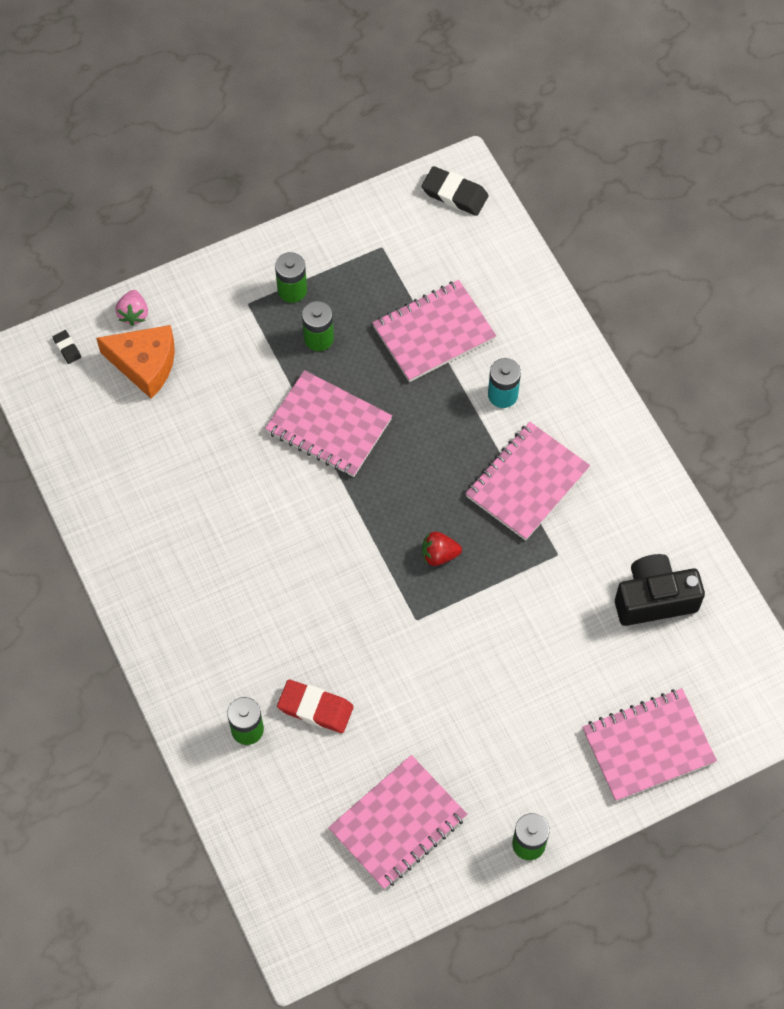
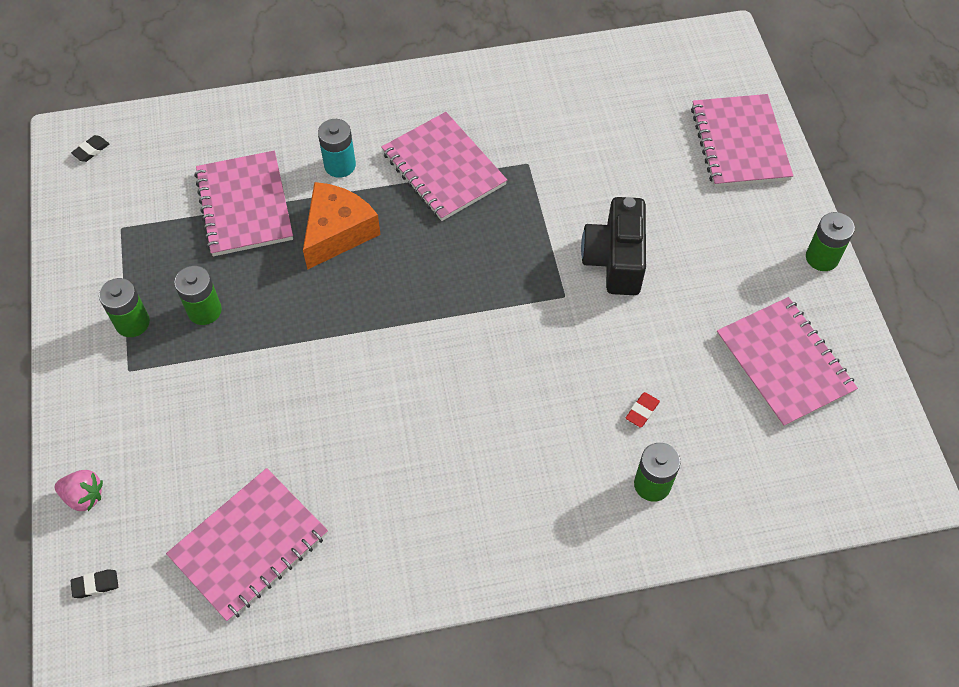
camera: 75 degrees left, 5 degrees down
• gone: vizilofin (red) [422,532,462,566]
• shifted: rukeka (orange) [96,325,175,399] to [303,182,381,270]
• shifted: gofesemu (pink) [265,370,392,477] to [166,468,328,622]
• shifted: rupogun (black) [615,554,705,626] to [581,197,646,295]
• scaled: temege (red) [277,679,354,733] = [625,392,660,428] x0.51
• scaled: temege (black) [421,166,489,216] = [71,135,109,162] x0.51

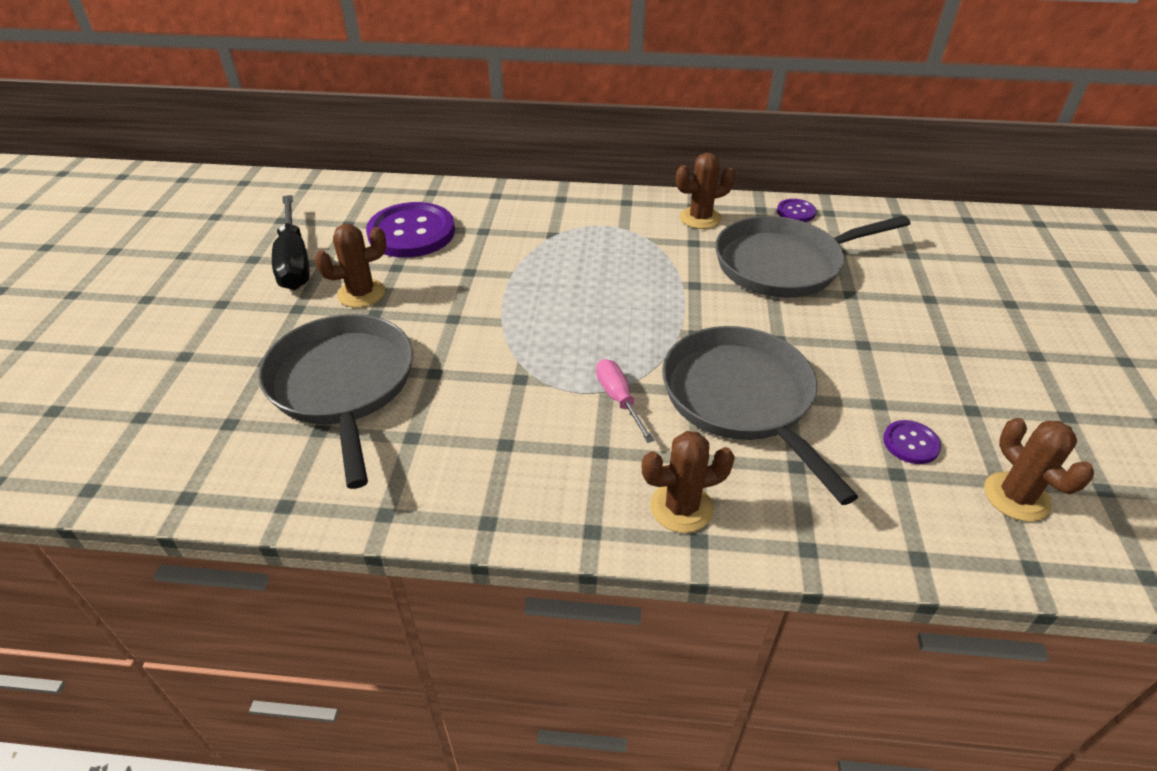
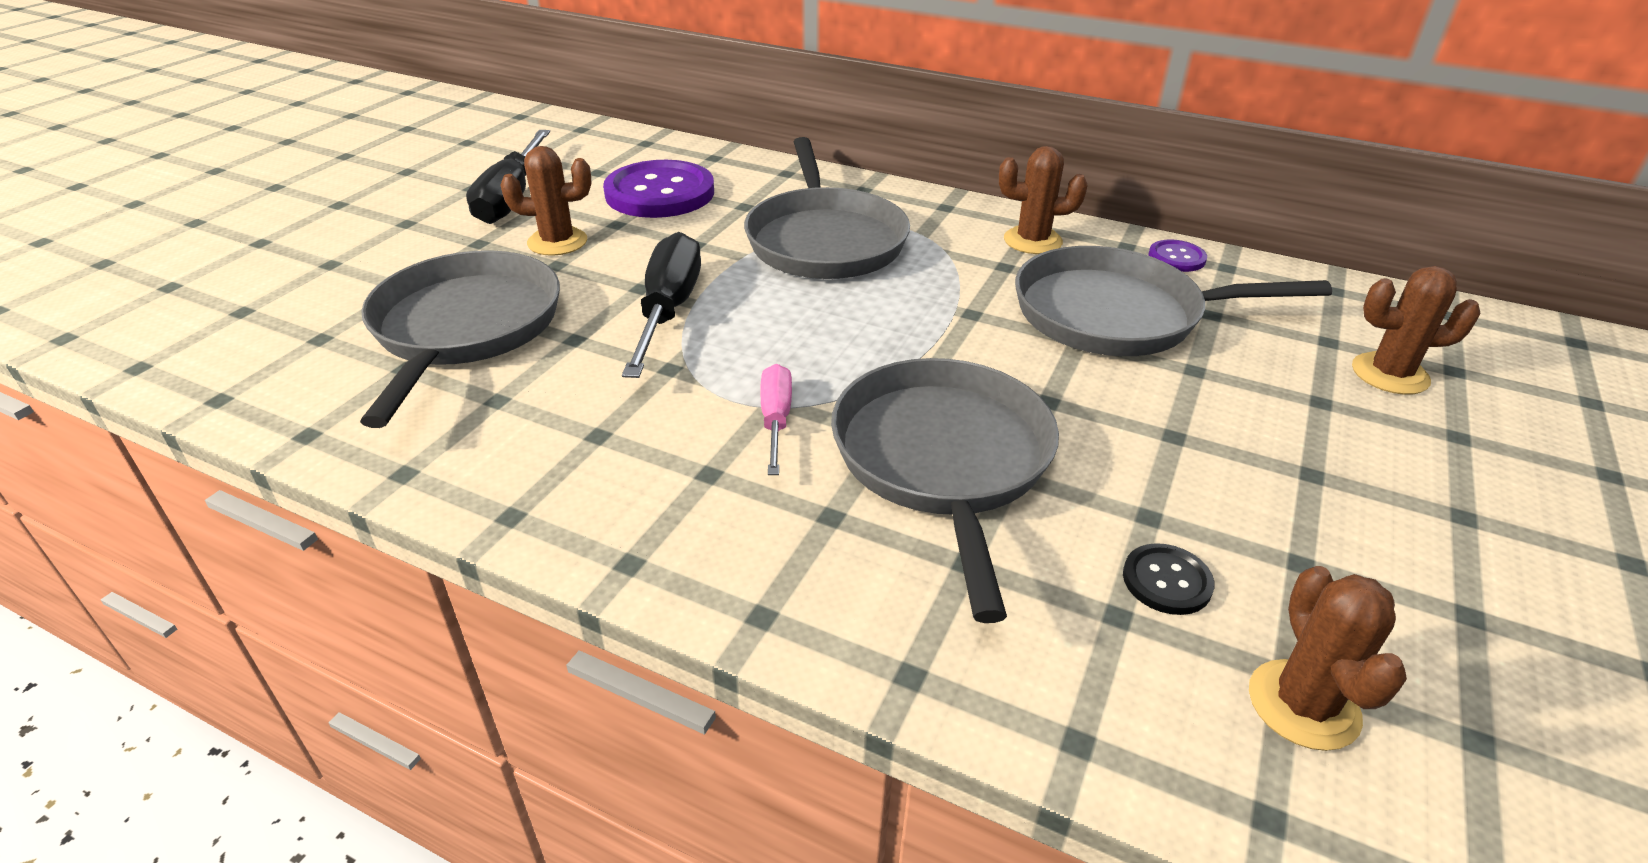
camera: 20 degrees right, 5 degrees down
• new: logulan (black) [622,232,701,378]
• new: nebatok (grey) [744,137,910,279]
• shifted: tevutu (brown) [642,431,735,533] to [1352,266,1481,395]
• repainted: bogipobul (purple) [883,420,941,464] to bogipobul (black) [1123,543,1215,615]

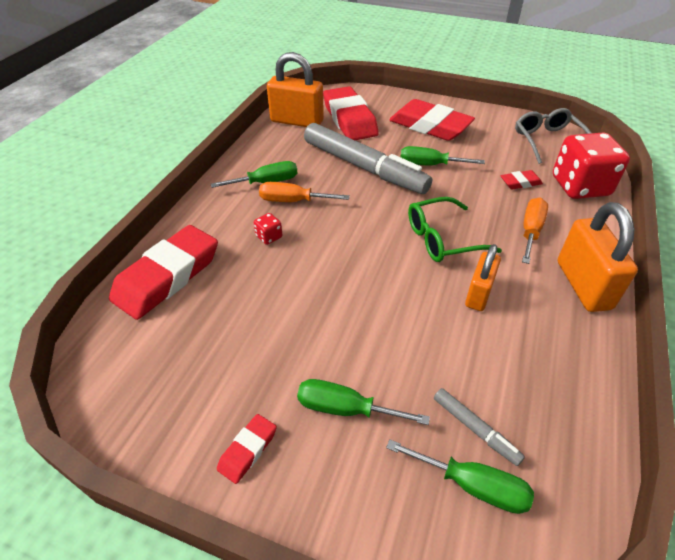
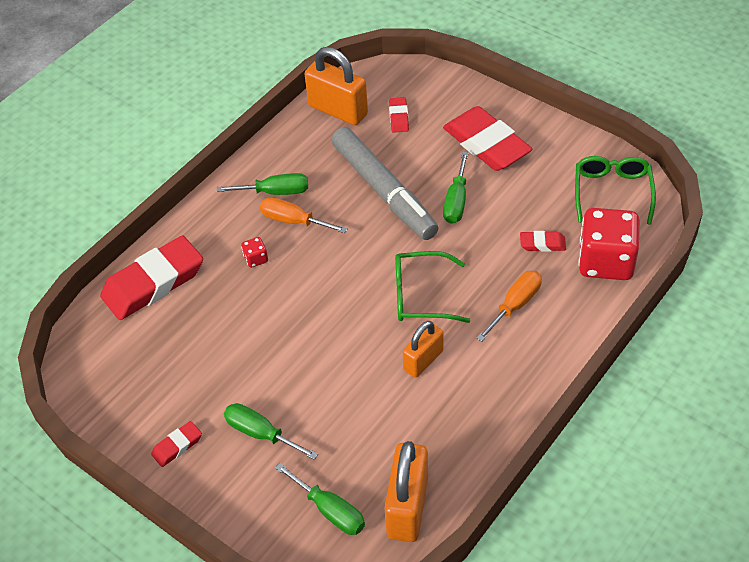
camera: 20 degrees right, 5 degrees up
• gone: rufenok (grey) [434,388,525,466]
• shifted: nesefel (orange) [558,202,638,312] to [384,441,428,542]
• repainted: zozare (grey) [515,108,591,164] to zozare (green) [575,156,656,225]
• rotated: logulan (green) [401,146,485,165] = [443,152,469,224] 105 degrees counterclockwise
• scaled: temege (red) [323,86,379,140] = [389,97,409,133] x0.45

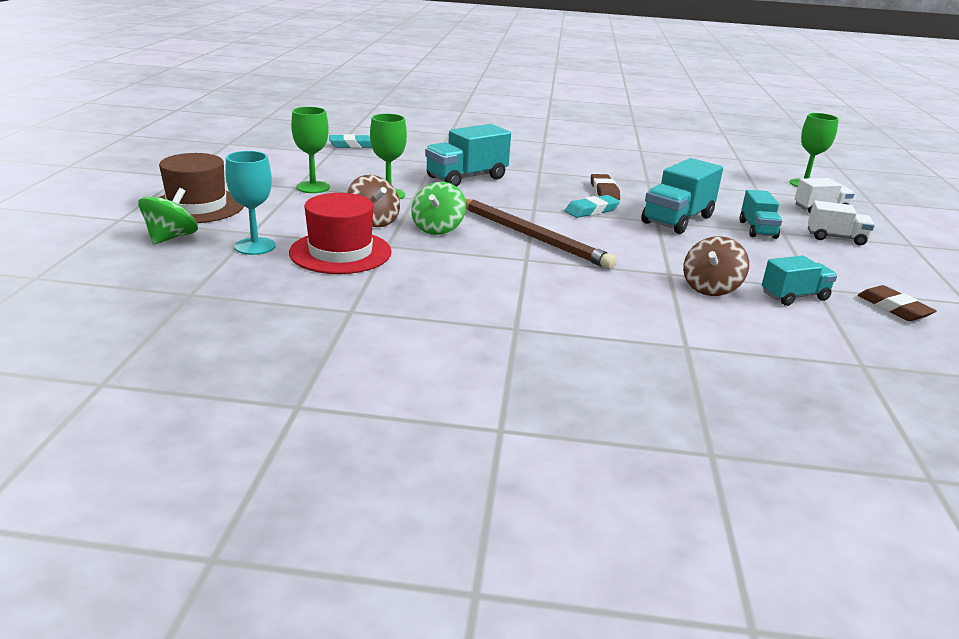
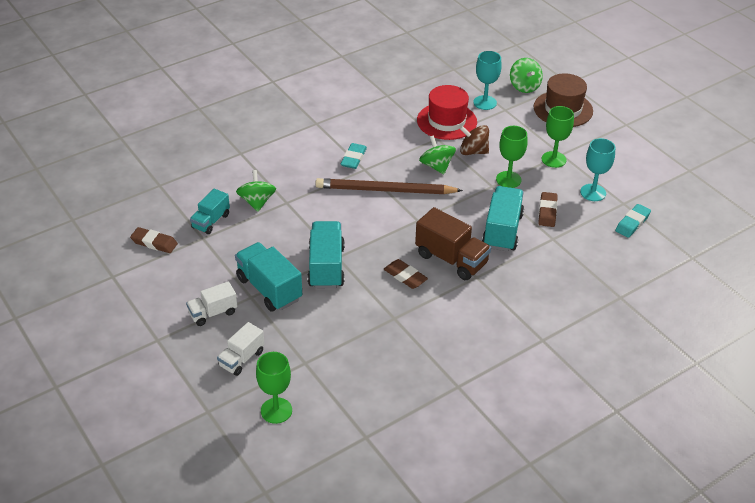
camera: 140 degrees right, 15 degrees up
• new: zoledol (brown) [415,207,491,280]
• new: temege (brown) [538,192,558,227]
• new: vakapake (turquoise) [580,138,615,201]
• shifted: temege (turquoise) [565,195,620,218] to [341,143,367,169]
• repainted: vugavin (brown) [683,236,749,296] to vugavin (green) [236,170,276,212]
• scaled: zoledol (turquoise) [740,190,782,239] = [235,242,302,312] x1.62

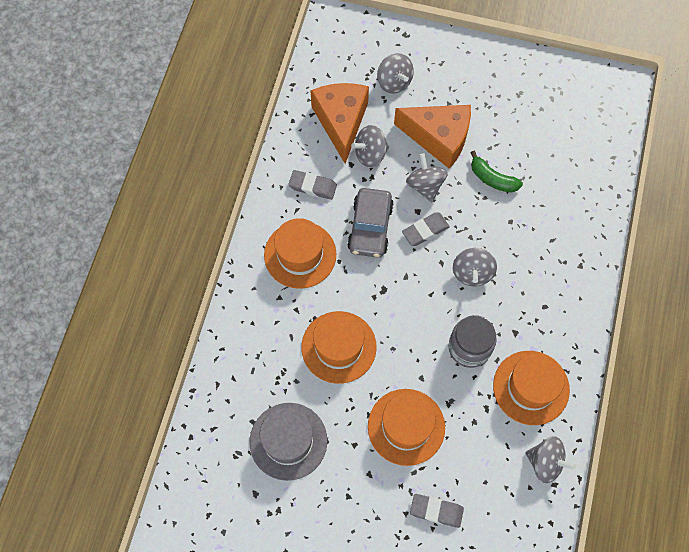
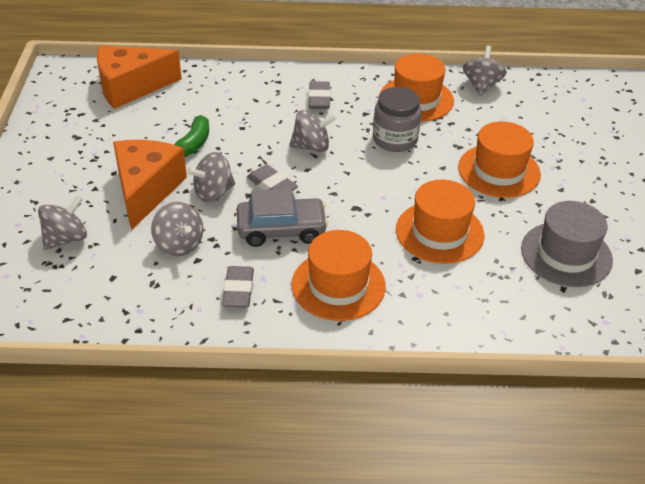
camera: 105 degrees left, 25 degrees down
• shifted: rukeka (orange) [310,83,369,164] to [97,45,182,109]
• shifted: temege (grey) [410,494,464,528] to [309,81,330,109]

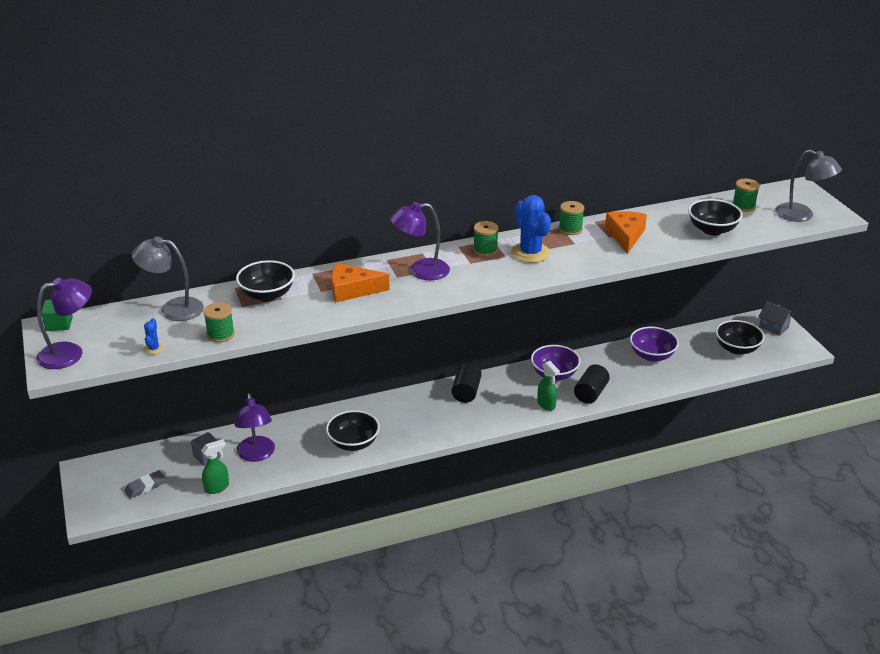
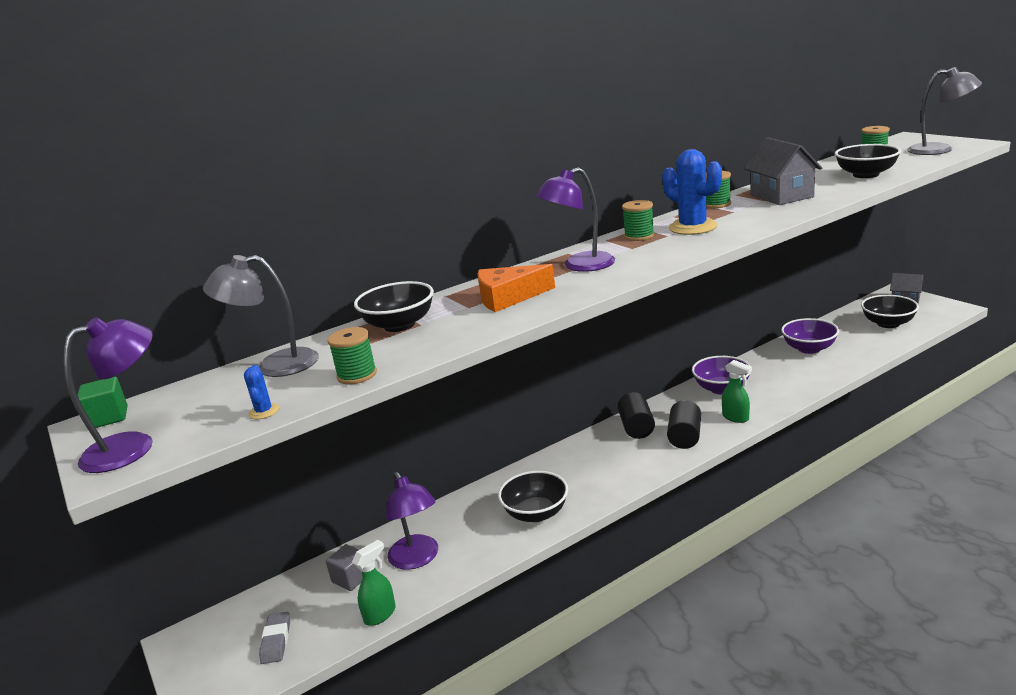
camera: 10 degrees left, 10 degrees down
• shifted: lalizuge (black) [574,364,610,404] to [667,400,701,449]
• swapped: rukeka (orange) [605,211,647,254] to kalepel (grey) [744,137,822,205]
• rotated: temege (grey) [124,470,165,499] = [259,612,290,664] 45 degrees counterclockwise

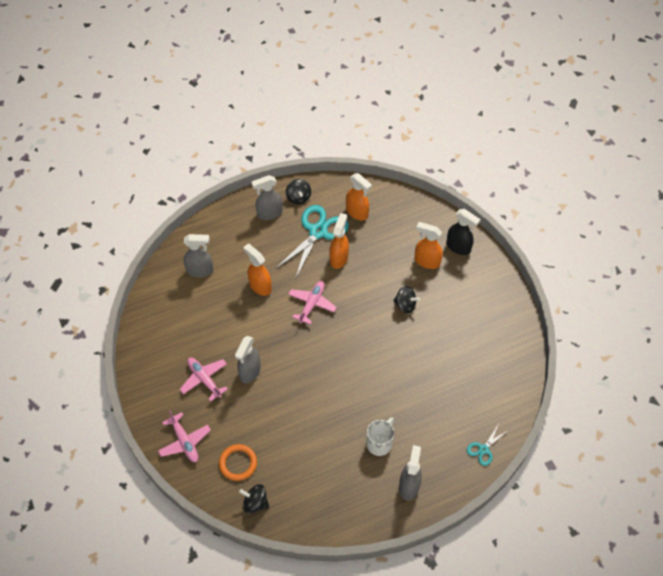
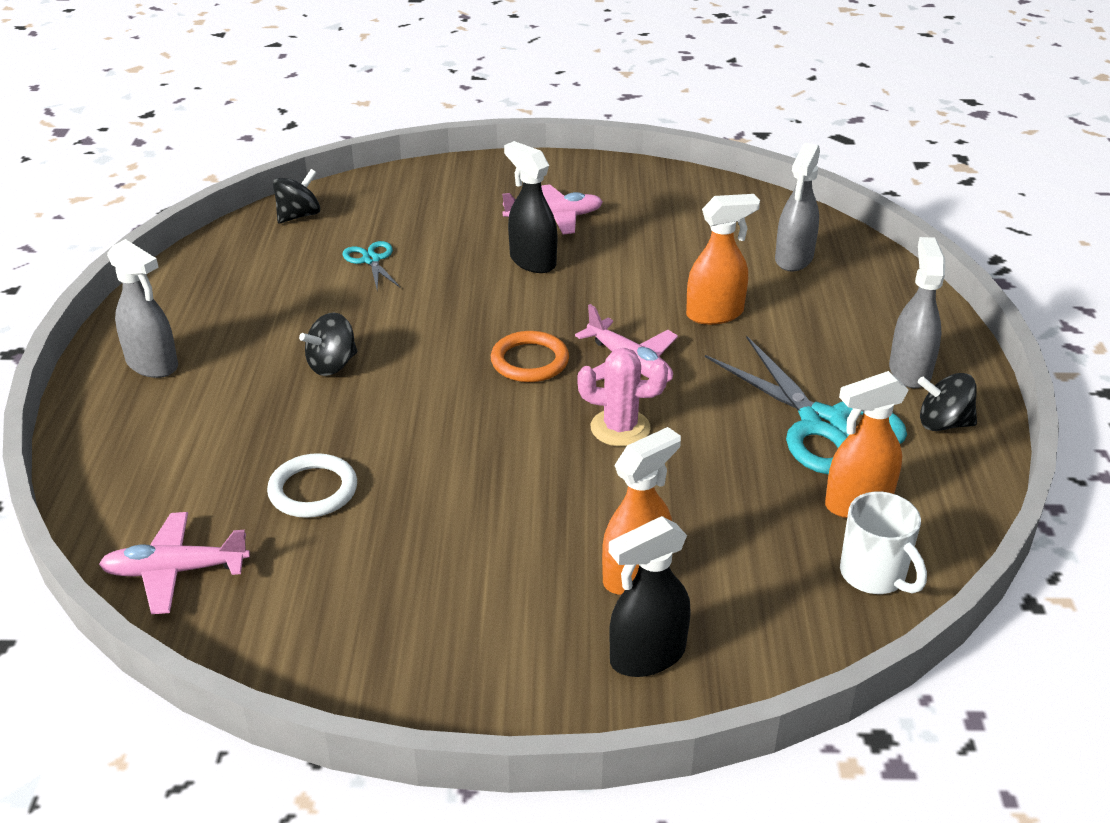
camera: 115 degrees right, 20 degrees down
• gone: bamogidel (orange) [329,213,349,269]
• new: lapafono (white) [267,453,357,518]
• new: tevutu (pink) [578,348,668,446]
• shifted: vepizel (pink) [158,411,211,462] to [99,512,250,614]
• shifted: lapafono (orange) [219,444,257,481] to [491,331,569,382]
• shifted: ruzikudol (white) [367,417,394,456] to [840,492,927,594]
• shifted: vugavin (black) [393,286,420,314] to [299,312,357,376]
• shifted: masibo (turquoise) [467,425,509,466] to [343,241,400,290]
• repainted: bamogidel (grey) [235,336,261,384] to bamogidel (black) [504,141,557,273]

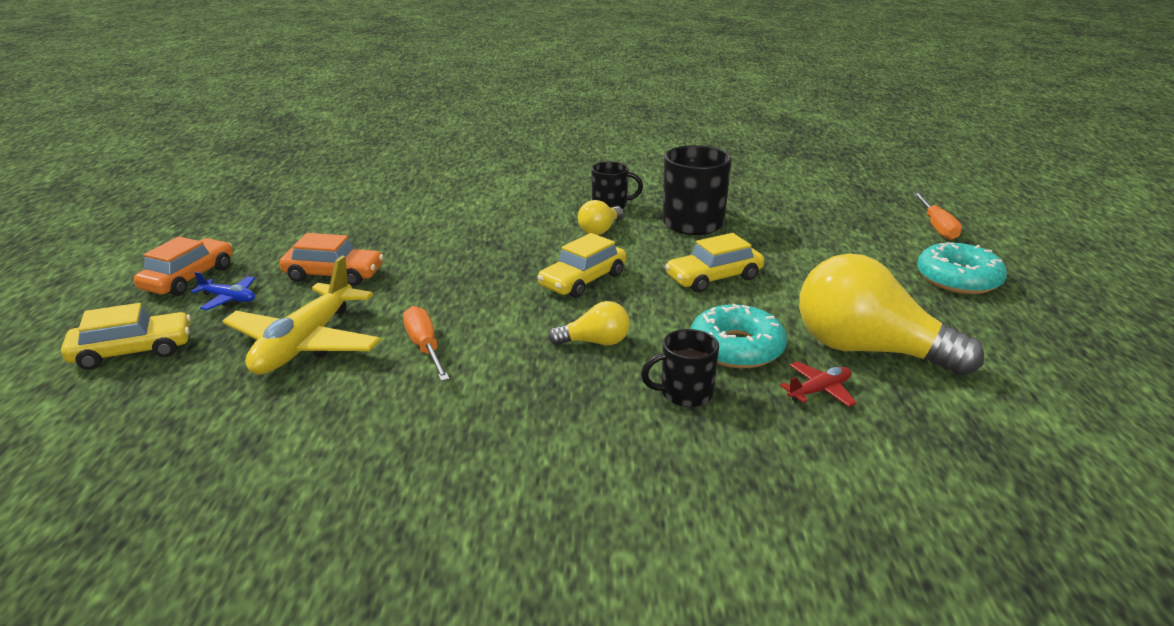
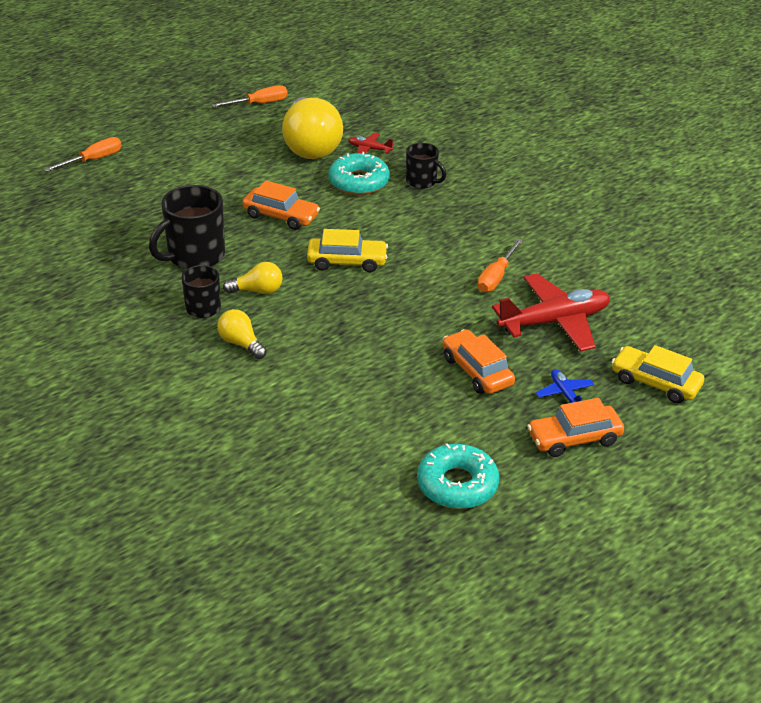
camera: 130 degrees left, 10 degrees up
• new: logulan (orange) [212,85,288,107]
• shifted: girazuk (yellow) [548,301,630,345] to [217,309,267,359]
• shifted: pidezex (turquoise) [917,242,1007,294] to [417,443,499,509]
• repainted: vepizel (yellow) [223,256,381,374] to vepizel (red) [492,273,610,352]
• repainted: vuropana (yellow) [665,233,764,293] to vuropana (orange) [242,180,320,230]

